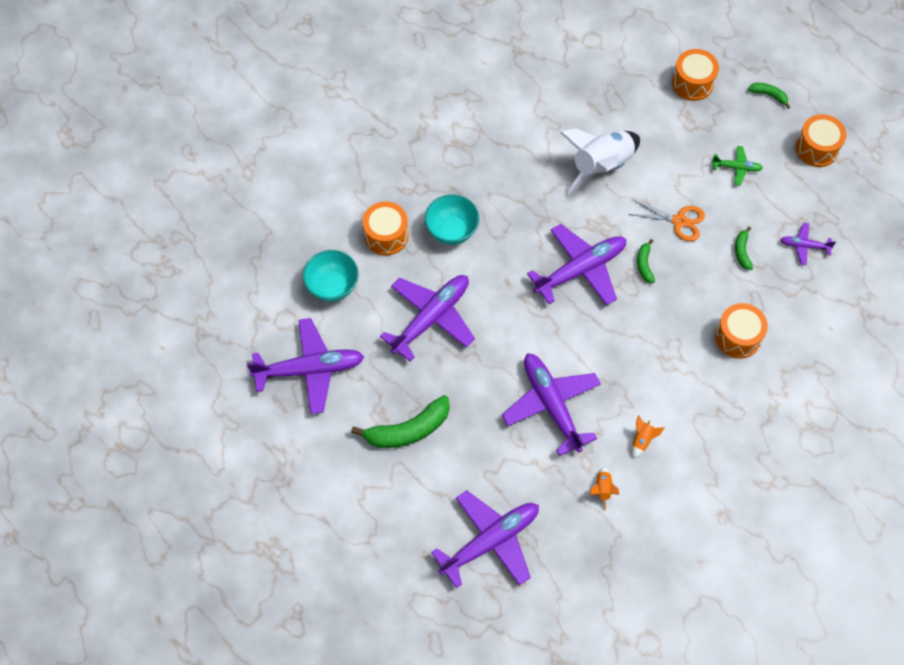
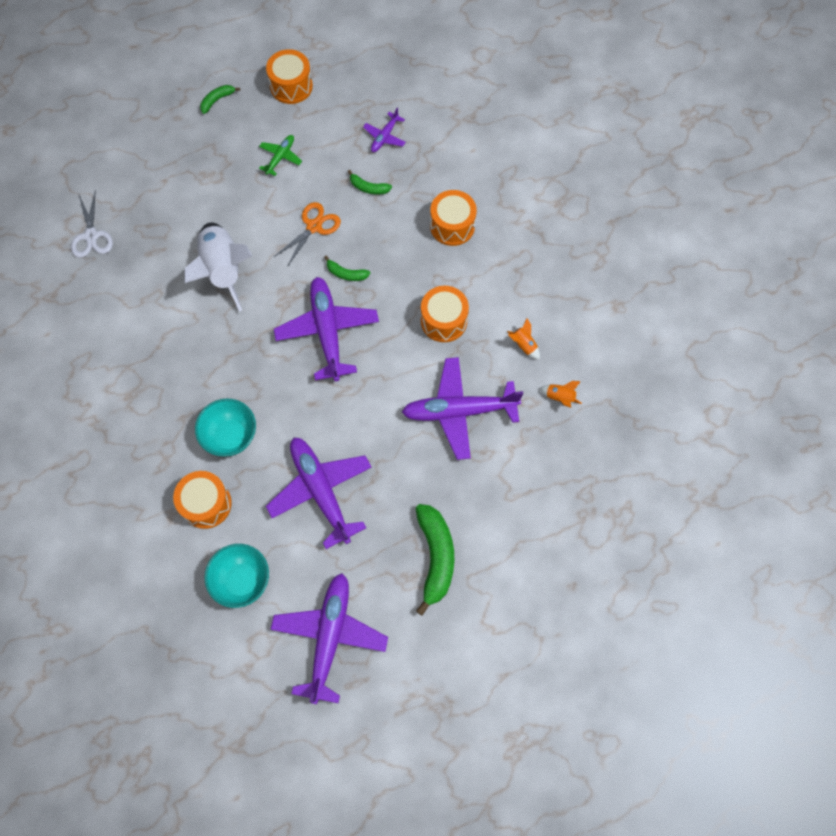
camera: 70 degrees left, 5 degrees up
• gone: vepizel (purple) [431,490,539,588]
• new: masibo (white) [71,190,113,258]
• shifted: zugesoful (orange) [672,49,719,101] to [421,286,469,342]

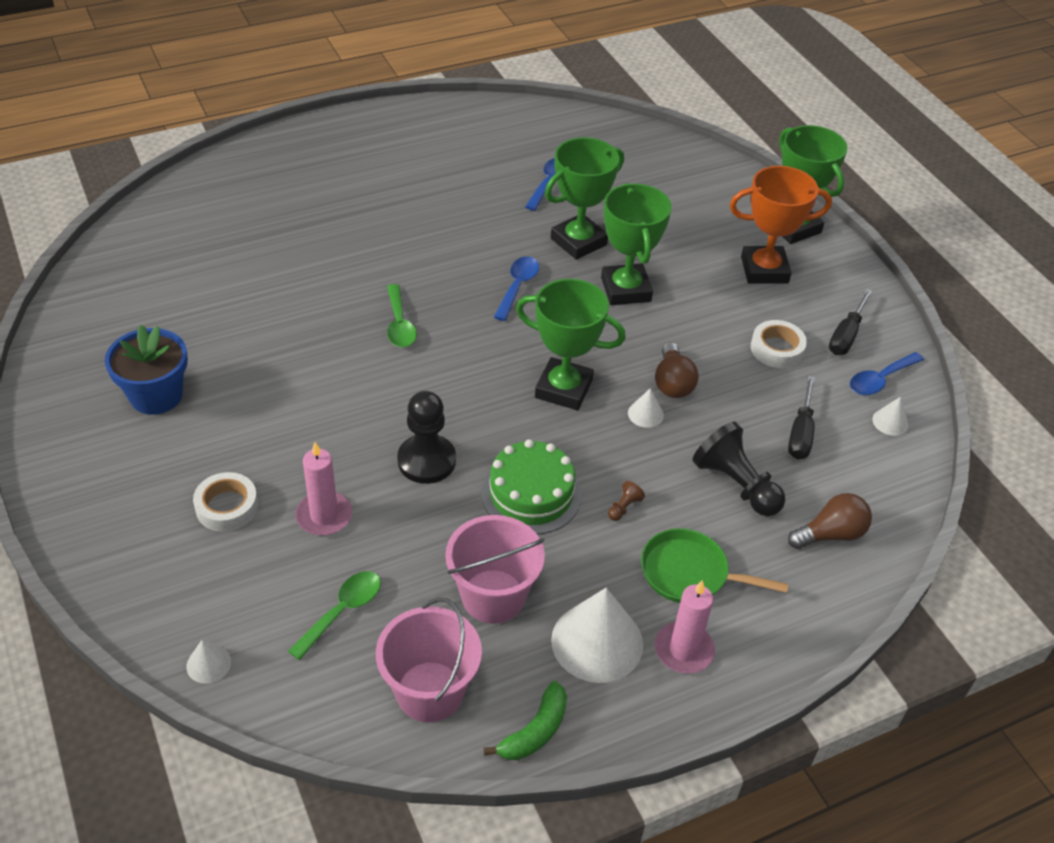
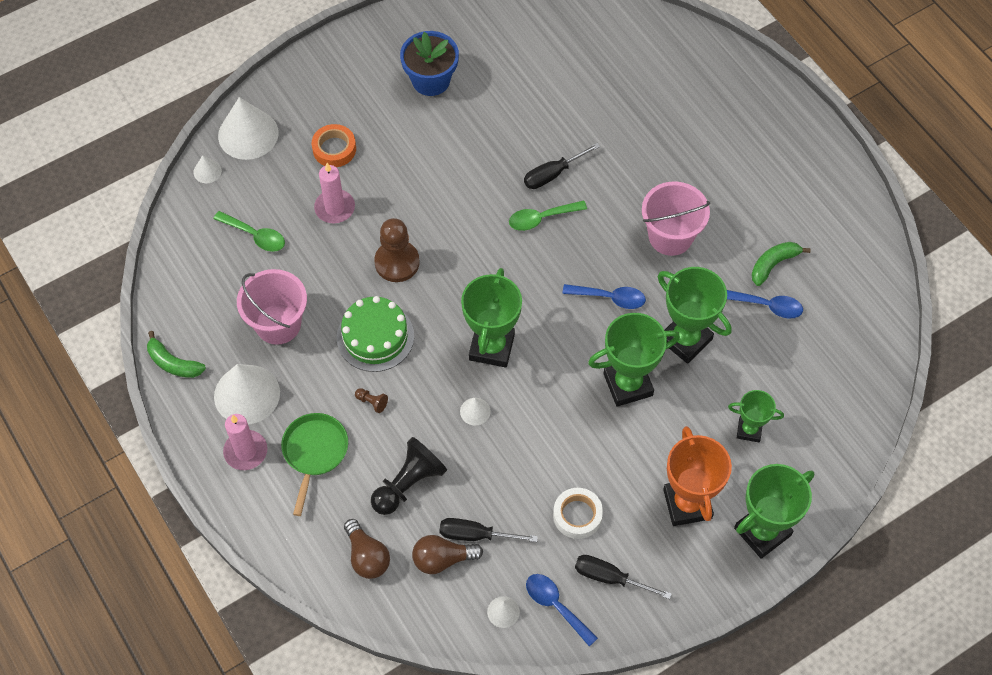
camera: 85 degrees right, 15 degrees up
• new: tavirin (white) [218,97,279,160]
• new: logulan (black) [524,143,600,189]
• new: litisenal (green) [728,390,784,442]
• new: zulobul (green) [751,242,811,286]
• shifted: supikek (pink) [376,598,482,722] to [642,182,710,256]
• shifted: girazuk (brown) [655,342,699,398] to [412,535,483,574]
• repainted: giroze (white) [193,472,258,532] to giroze (orange) [312,124,356,167]
• repainted: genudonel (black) [397,391,456,484] to genudonel (brown) [374,218,420,282]

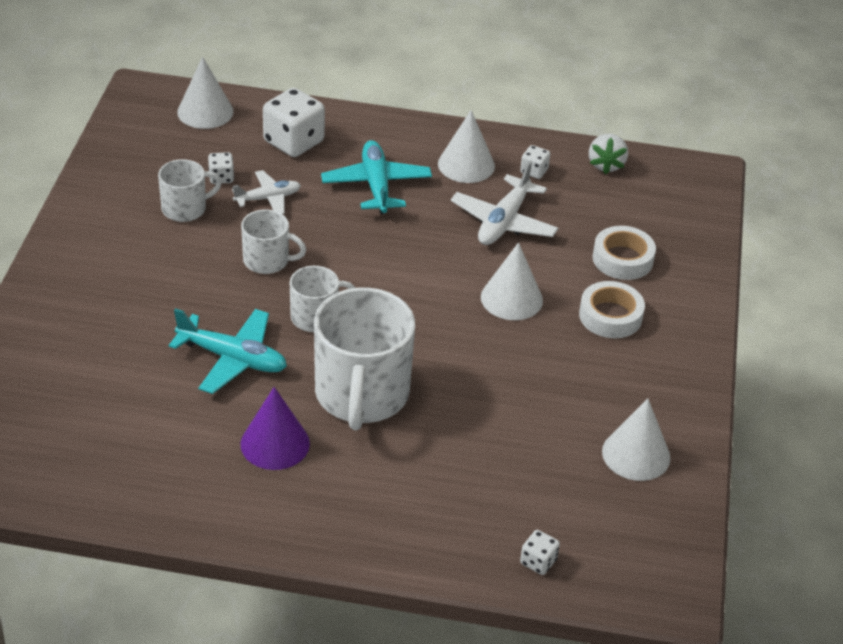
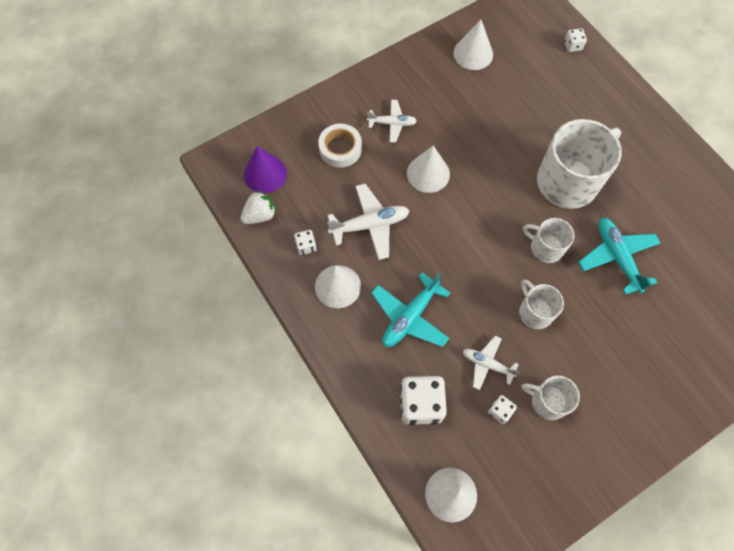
camera: 130 degrees left, 25 degrees up
• shifted: tavirin (purple) [241,387,310,470] to [244,146,287,193]
• swapped: giroze (white) [579,281,645,338] to vepizel (white) [367,99,417,143]

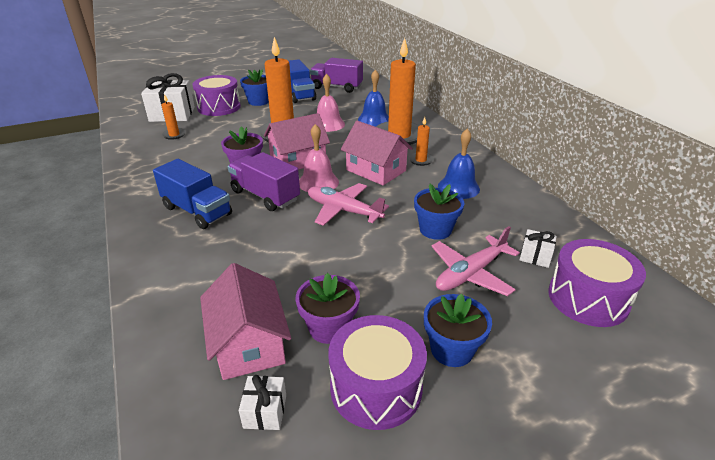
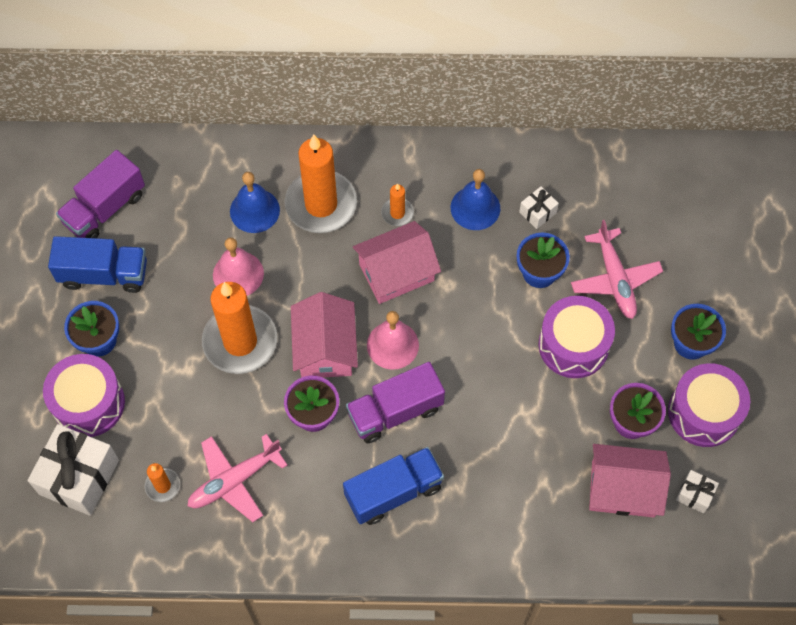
camera: 65 degrees left, 30 degrees up
• shifted: vepizel (pink) [308,183,389,226] to [188,434,287,522]
• shifted: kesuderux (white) [520,229,557,268] to [519,186,559,229]
• shifted: zugesoful (purple) [548,239,646,327] to [538,296,615,378]

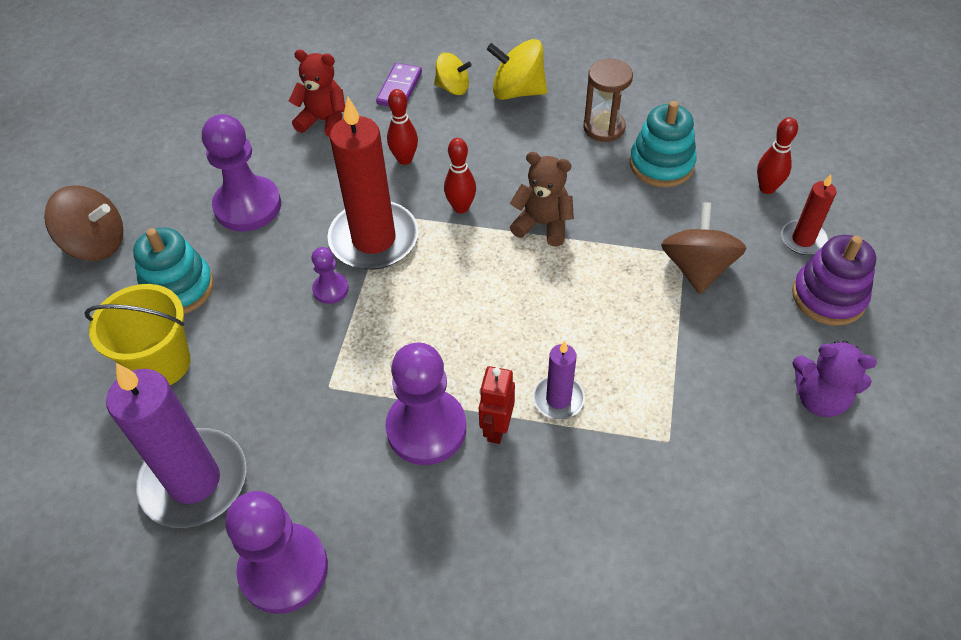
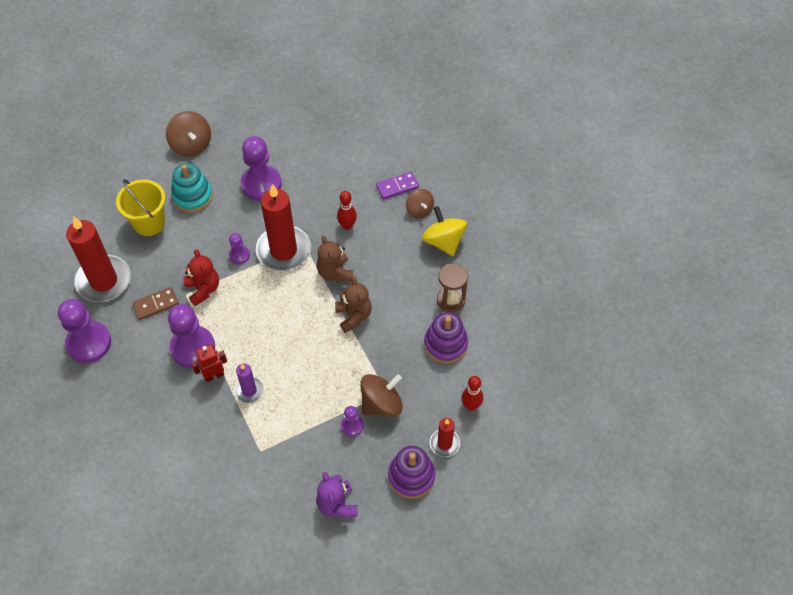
camera: 50 degrees right, 5 degrees up
• new: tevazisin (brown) [132,287,179,320]
• new: genudonel (purple) [341,406,364,437]
• shifted: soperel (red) [289,50,345,137] to [183,249,219,306]
• swapped: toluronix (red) [444,138,476,214] to soperel (brown) [317,236,353,282]
• repainted: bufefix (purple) [106,363,246,528] to bufefix (red) [66,216,131,302]
• repainted: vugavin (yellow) [434,53,472,95] to vugavin (brown) [406,189,434,218]
• repainted: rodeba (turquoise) [630,101,697,187] to rodeba (purple) [424,312,468,364]

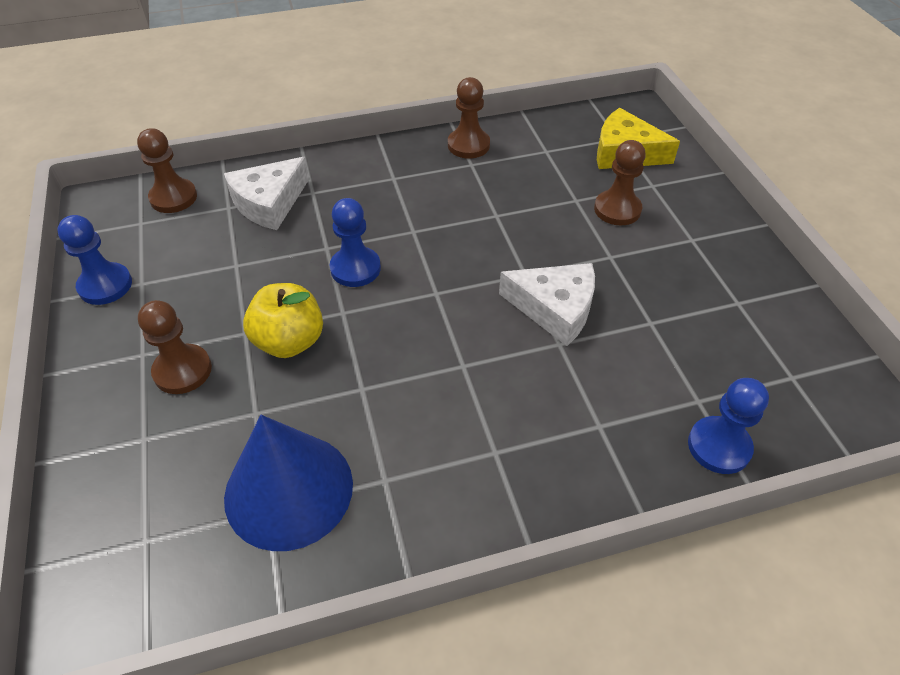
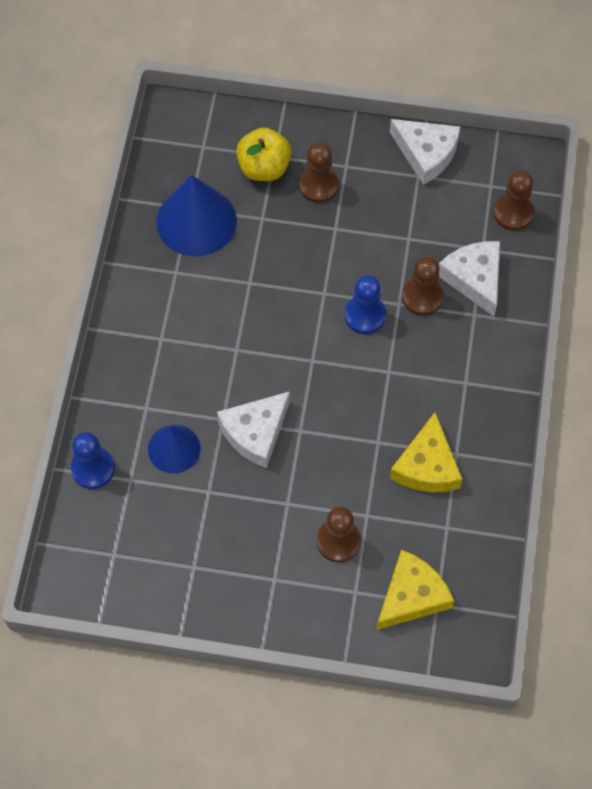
camera: 115 degrees right, 15 degrees up
• new: tavirin (blue) [148,425,200,473]
• new: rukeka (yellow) [390,412,462,492]
• shifted: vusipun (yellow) [243,283,323,358] to [236,127,292,181]
• shifted: genudonel (brown) [448,77,490,159] to [402,257,444,316]
• swapped: genudonel (blue) [57,215,132,305] to rukeka (white) [390,119,461,185]

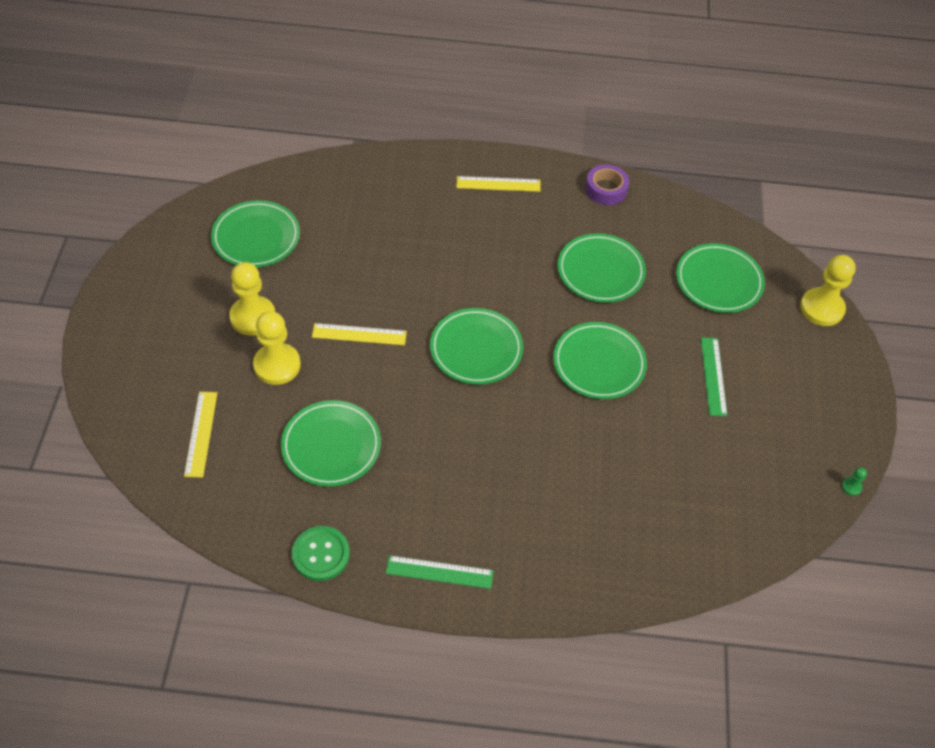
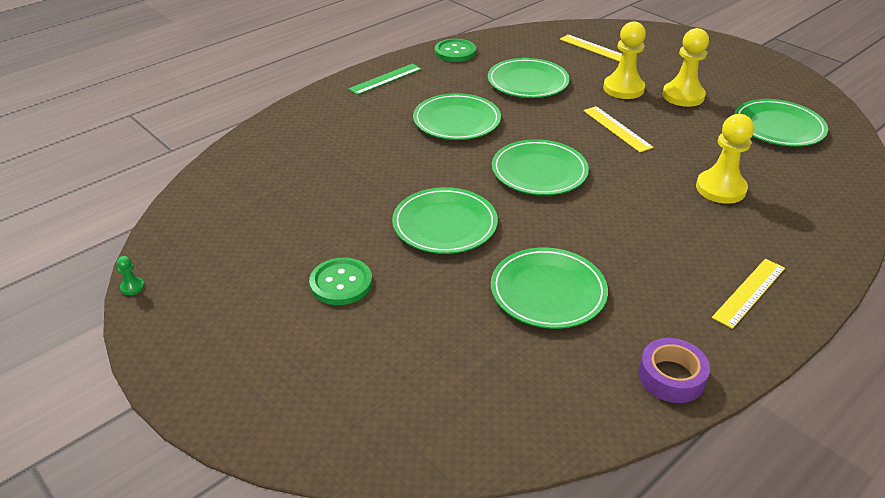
camera: 135 degrees right, 15 degrees down
• shifted: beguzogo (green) [676,243,765,313] to [413,93,501,140]
• shifted: genudonel (yellow) [800,255,856,326] to [696,114,754,204]
• swapped: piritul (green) [701,337,727,416] to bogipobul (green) [309,257,372,305]
• rotated: piritul (yellow) [312,323,407,345] = [583,106,653,152] 75 degrees counterclockwise

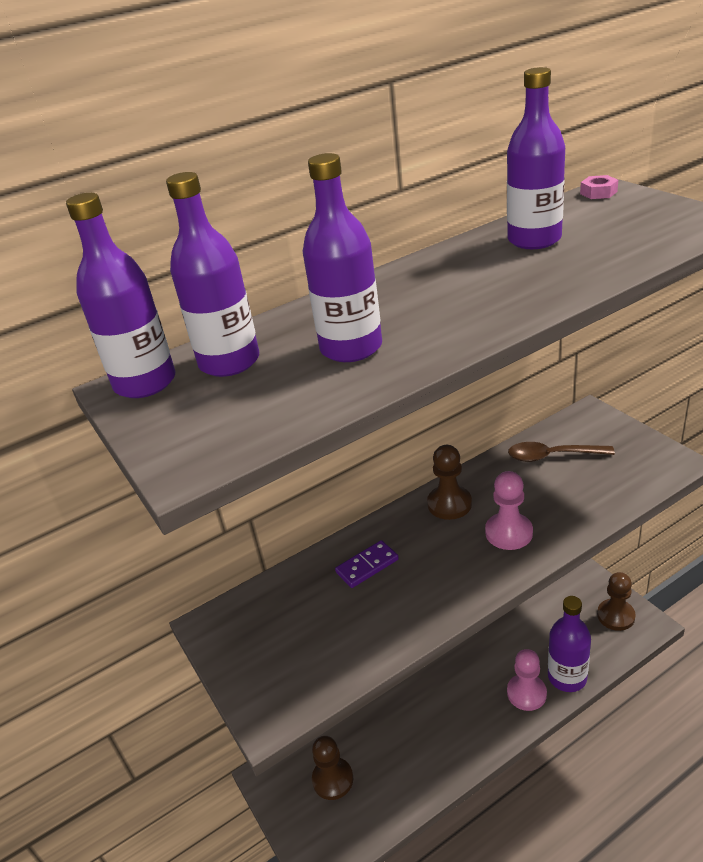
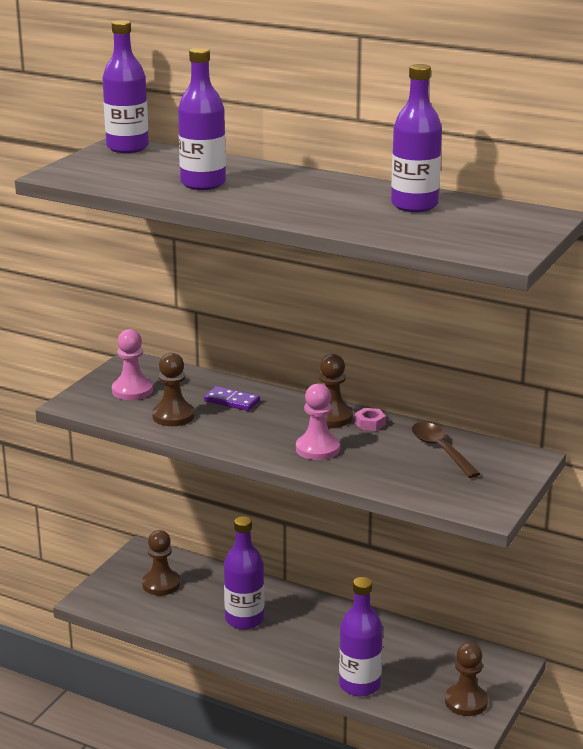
camera: 55 degrees right, 10 degrees down
• new: genudonel (brown) [152,353,195,426]
• shifted: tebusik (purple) [166,172,259,377] to [224,516,264,630]
• shifted: genudonel (pink) [507,649,547,711] to [112,329,153,400]
• shifted: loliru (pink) [580,175,618,199] to [354,408,386,431]

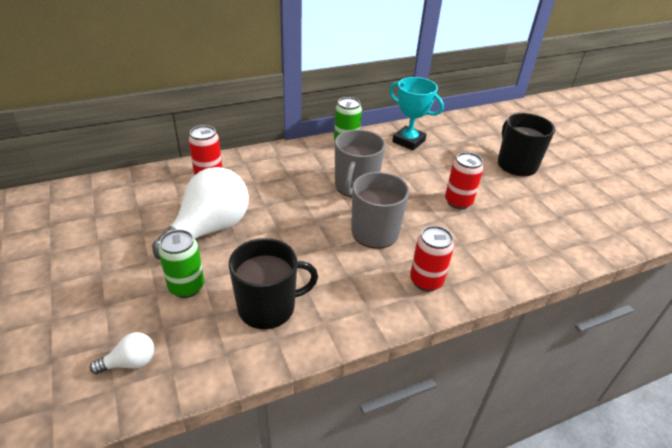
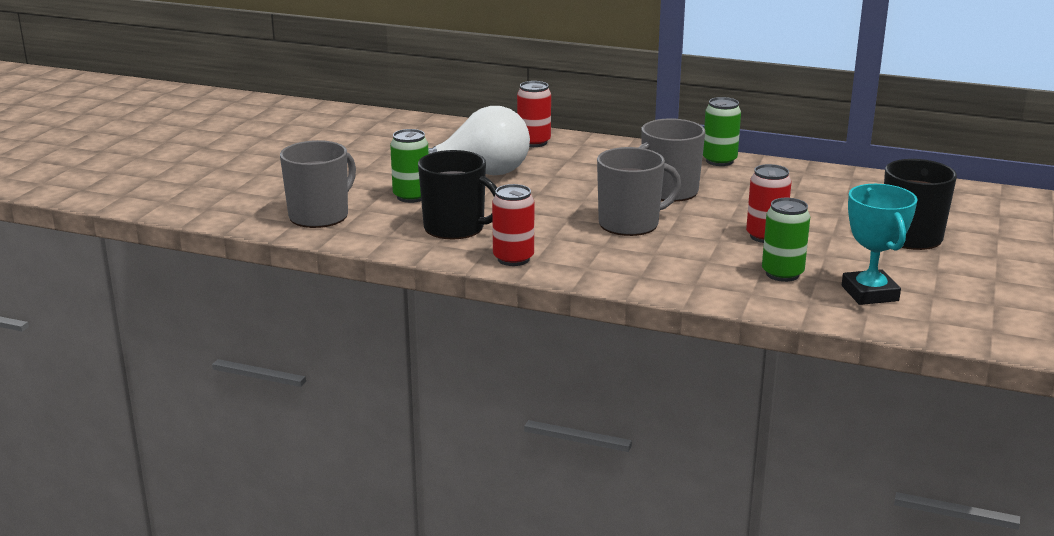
camera: 45 degrees right, 15 degrees down
• new: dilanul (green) [762,198,810,282]
• shifted: litisenal (turquoise) [389,77,444,151] to [842,184,918,305]
• shifted: dilanul (red) [410,226,454,291] to [492,184,534,266]
• swapped: girazuk (white) [90,332,154,374] to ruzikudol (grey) [280,140,356,228]

